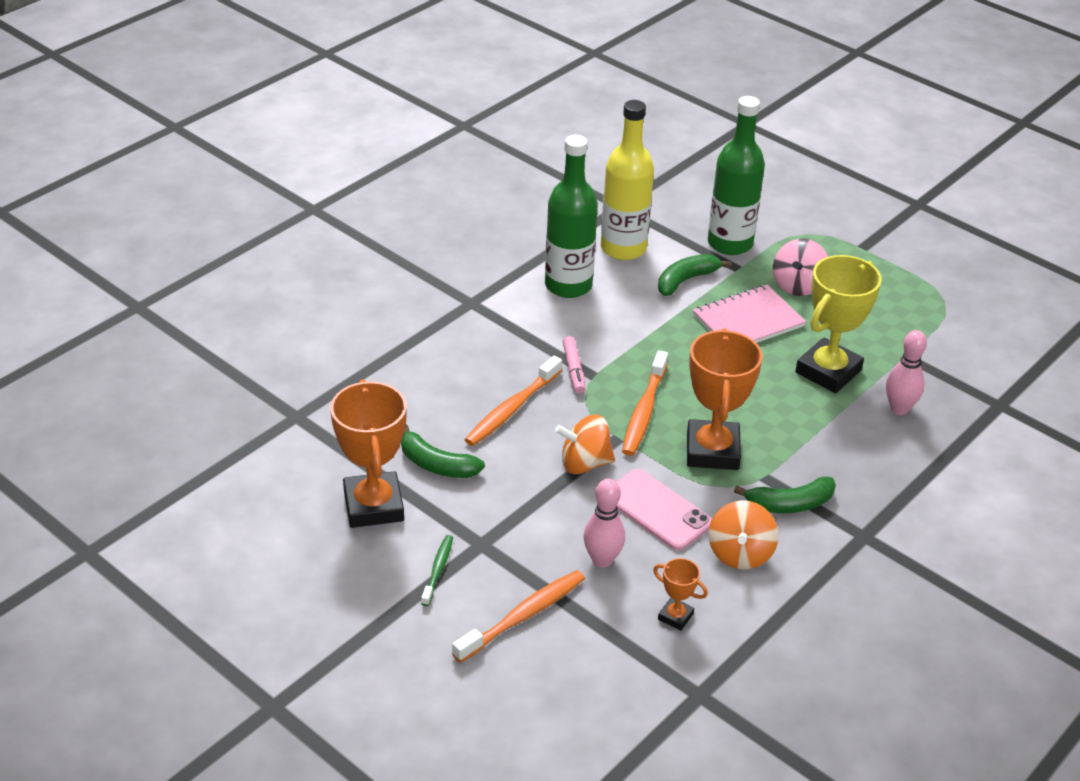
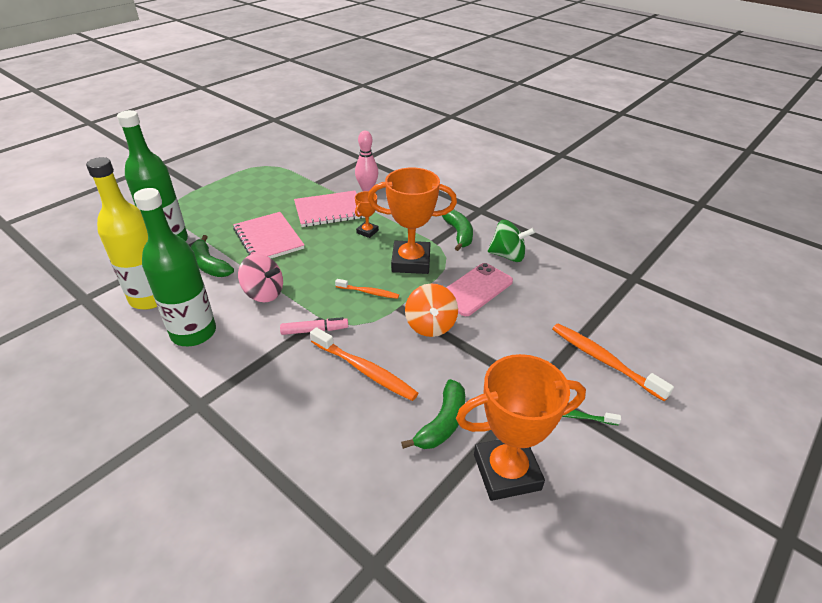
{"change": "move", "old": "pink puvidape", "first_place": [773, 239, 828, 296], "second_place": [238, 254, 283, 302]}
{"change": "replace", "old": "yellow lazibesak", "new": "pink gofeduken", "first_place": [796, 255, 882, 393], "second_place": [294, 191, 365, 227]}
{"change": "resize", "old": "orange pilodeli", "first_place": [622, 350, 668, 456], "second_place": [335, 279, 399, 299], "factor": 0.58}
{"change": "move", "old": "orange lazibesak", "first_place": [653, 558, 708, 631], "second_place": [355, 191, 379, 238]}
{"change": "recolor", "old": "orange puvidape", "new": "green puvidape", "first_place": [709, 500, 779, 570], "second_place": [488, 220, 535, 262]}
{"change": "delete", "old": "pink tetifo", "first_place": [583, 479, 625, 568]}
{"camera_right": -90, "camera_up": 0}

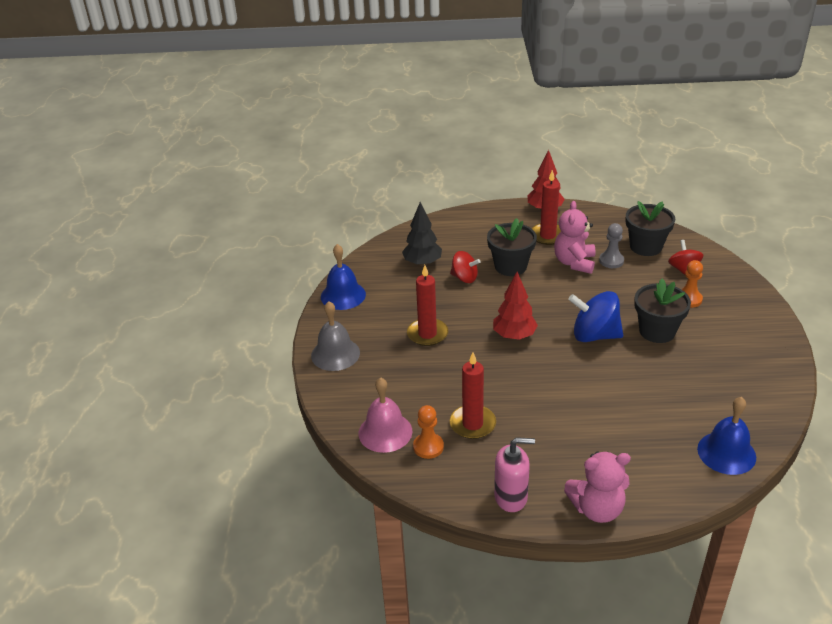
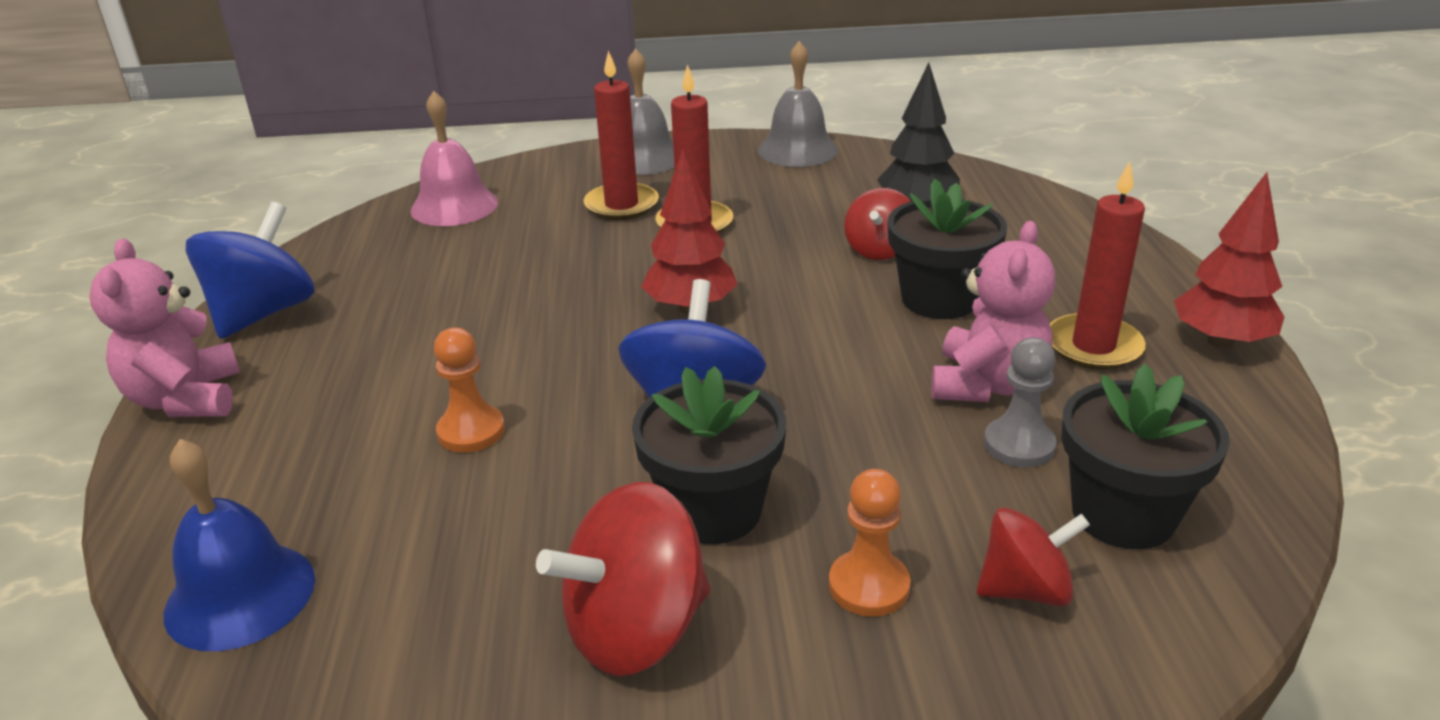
{"change": "replace", "old": "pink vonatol", "new": "blue puvidape", "first_place": [494, 437, 535, 512], "second_place": [186, 202, 315, 339]}
{"change": "move", "old": "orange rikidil", "first_place": [413, 405, 444, 459], "second_place": [434, 328, 505, 453]}
{"change": "insert", "new": "red puvidape", "second_place": [536, 482, 710, 676]}
{"change": "move", "old": "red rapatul", "first_place": [450, 352, 496, 439], "second_place": [584, 50, 659, 220]}
{"change": "recolor", "old": "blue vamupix", "new": "grey vamupix", "first_place": [321, 244, 366, 310], "second_place": [758, 41, 838, 167]}
{"change": "rotate", "old": "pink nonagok", "first_place": [554, 201, 596, 274], "second_place": [932, 221, 1055, 402], "degrees": 105}
{"camera_right": 85, "camera_up": -5}

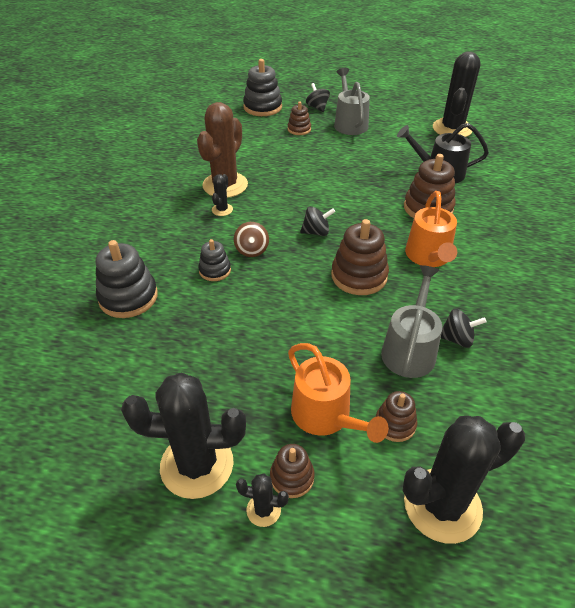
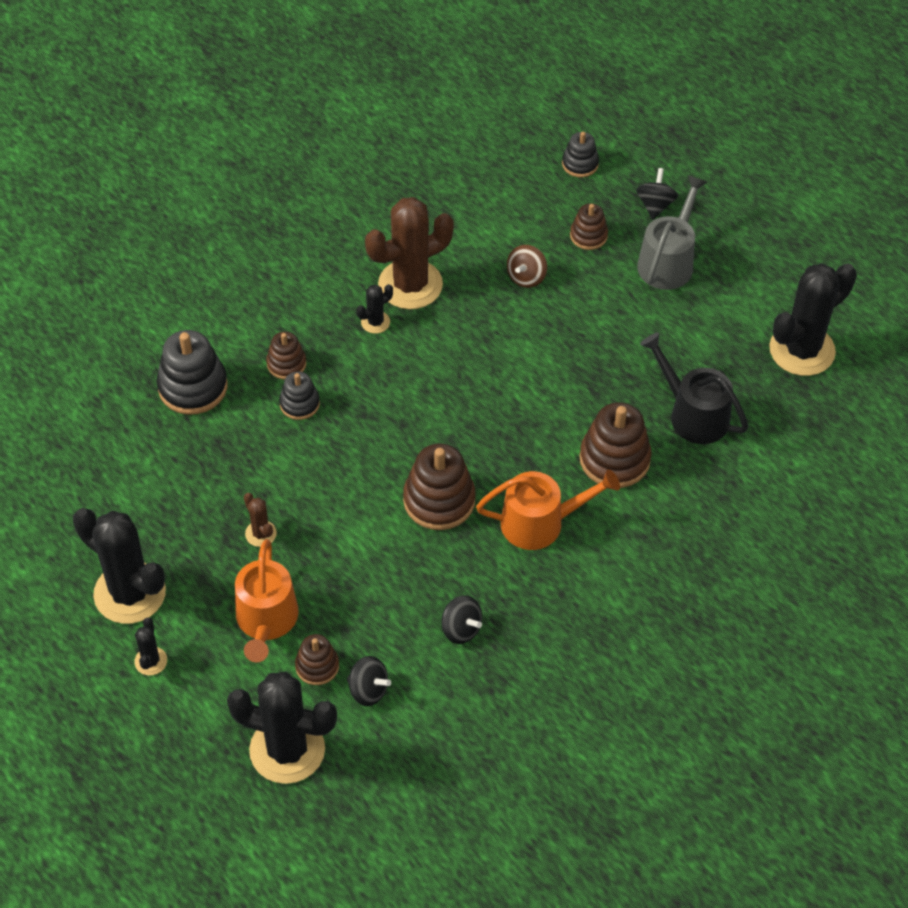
{"change": "rotate", "old": "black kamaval", "first_place": [236, 473, 289, 527], "second_place": [135, 618, 167, 676], "degrees": 45}
{"change": "insert", "new": "brown kamaval", "second_place": [244, 493, 277, 547]}
{"change": "move", "old": "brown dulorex", "first_place": [270, 444, 315, 498], "second_place": [266, 331, 306, 379]}
{"change": "move", "old": "black puvidape", "first_place": [300, 206, 335, 236], "second_place": [347, 656, 391, 706]}
{"change": "rotate", "old": "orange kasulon", "first_place": [405, 191, 457, 267], "second_place": [476, 469, 620, 550], "degrees": -135}
{"change": "move", "old": "brown puvidape", "first_place": [234, 222, 269, 257], "second_place": [507, 245, 547, 288]}
{"change": "resize", "old": "black dulorex", "first_place": [243, 59, 282, 116], "second_place": [562, 132, 599, 177], "factor": 0.58}
{"change": "delete", "old": "grey kasulon", "first_place": [381, 265, 442, 378]}
{"camera_right": 35, "camera_up": 10}

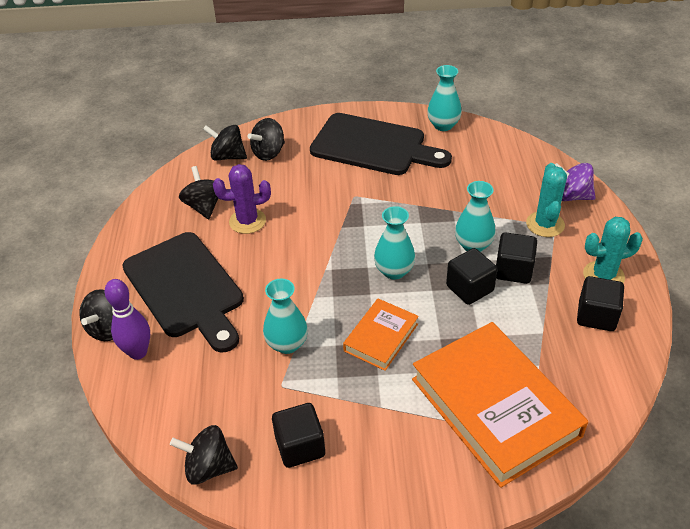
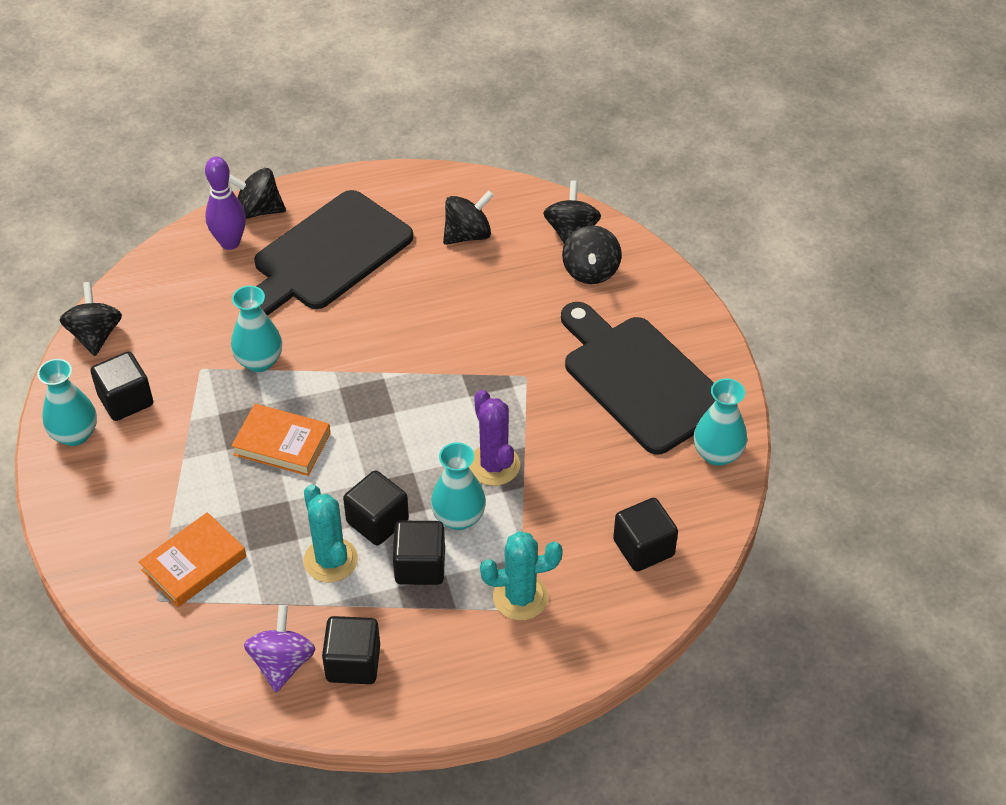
{"change": "move", "old": "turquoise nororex", "first_place": [374, 206, 415, 280], "second_place": [37, 359, 97, 446]}
{"change": "resize", "old": "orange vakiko", "first_place": [412, 322, 588, 488], "second_place": [139, 512, 246, 607], "factor": 0.51}
{"change": "move", "old": "purple puvidape", "first_place": [555, 163, 595, 201], "second_place": [244, 605, 315, 692]}
{"change": "move", "old": "turquoise kamaval", "first_place": [583, 217, 643, 283], "second_place": [303, 484, 358, 583]}
{"change": "move", "old": "purple kamaval", "first_place": [213, 164, 271, 234], "second_place": [469, 390, 520, 486]}
{"change": "rotate", "old": "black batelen", "first_place": [310, 113, 452, 175], "second_place": [561, 302, 716, 454], "degrees": 135}
{"change": "rotate", "old": "black puvidape", "first_place": [248, 118, 285, 161], "second_place": [562, 225, 622, 284], "degrees": -120}
{"change": "insert", "new": "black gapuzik", "second_place": [613, 498, 678, 571]}
{"camera_right": 75, "camera_up": 5}

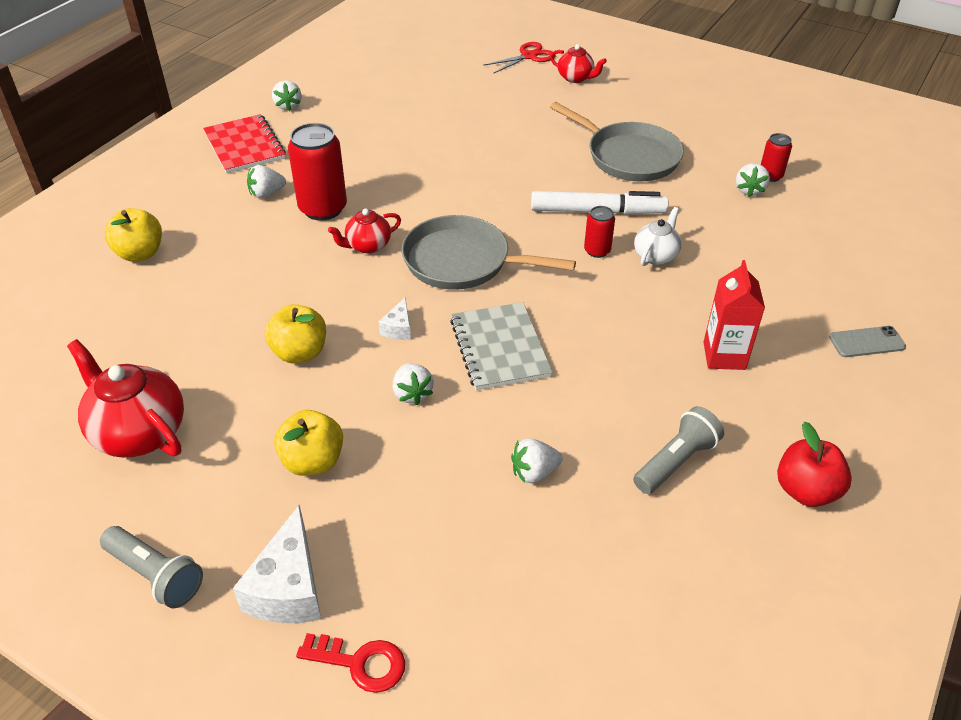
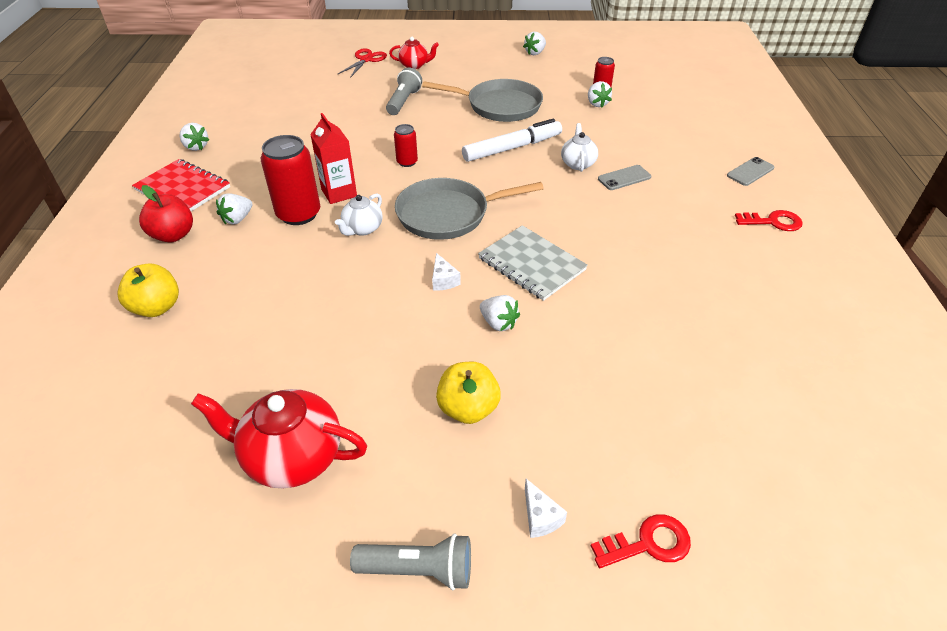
{"change": "move", "old": "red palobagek", "first_place": [777, 422, 852, 507], "second_place": [139, 185, 193, 243]}
{"change": "move", "old": "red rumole", "first_place": [703, 260, 765, 370], "second_place": [310, 113, 357, 204]}
{"change": "recolor", "old": "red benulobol", "new": "white benulobol", "first_place": [328, 208, 401, 253], "second_place": [335, 194, 382, 236]}
{"change": "move", "old": "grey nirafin", "first_place": [633, 406, 724, 494], "second_place": [386, 68, 422, 115]}
{"change": "move", "old": "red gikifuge", "first_place": [584, 206, 615, 258], "second_place": [394, 124, 418, 167]}
{"change": "move", "old": "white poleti", "first_place": [511, 438, 563, 483], "second_place": [523, 32, 546, 55]}
{"change": "resize", "old": "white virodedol", "first_place": [233, 505, 321, 623], "second_place": [525, 479, 567, 538], "factor": 0.52}
{"change": "insert", "new": "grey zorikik", "second_place": [598, 165, 651, 190]}
{"change": "insert", "new": "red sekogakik", "second_place": [735, 210, 803, 231]}
{"change": "delete", "old": "yellow palobagek", "first_place": [265, 304, 326, 364]}
{"camera_right": -30, "camera_up": 0}

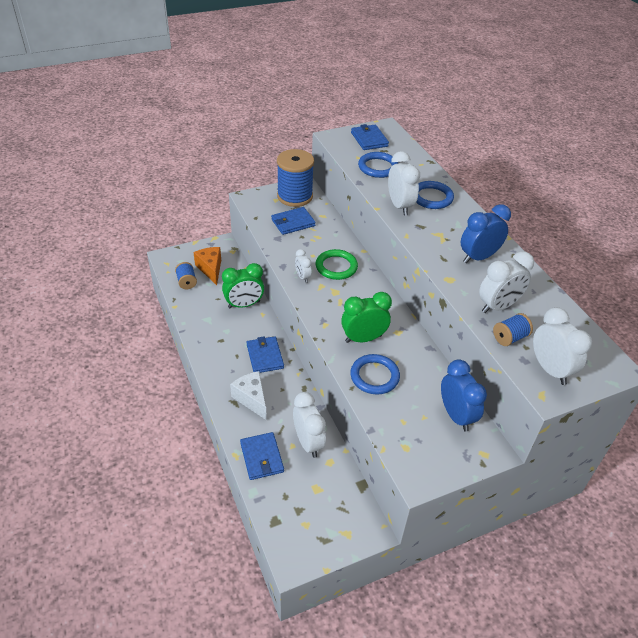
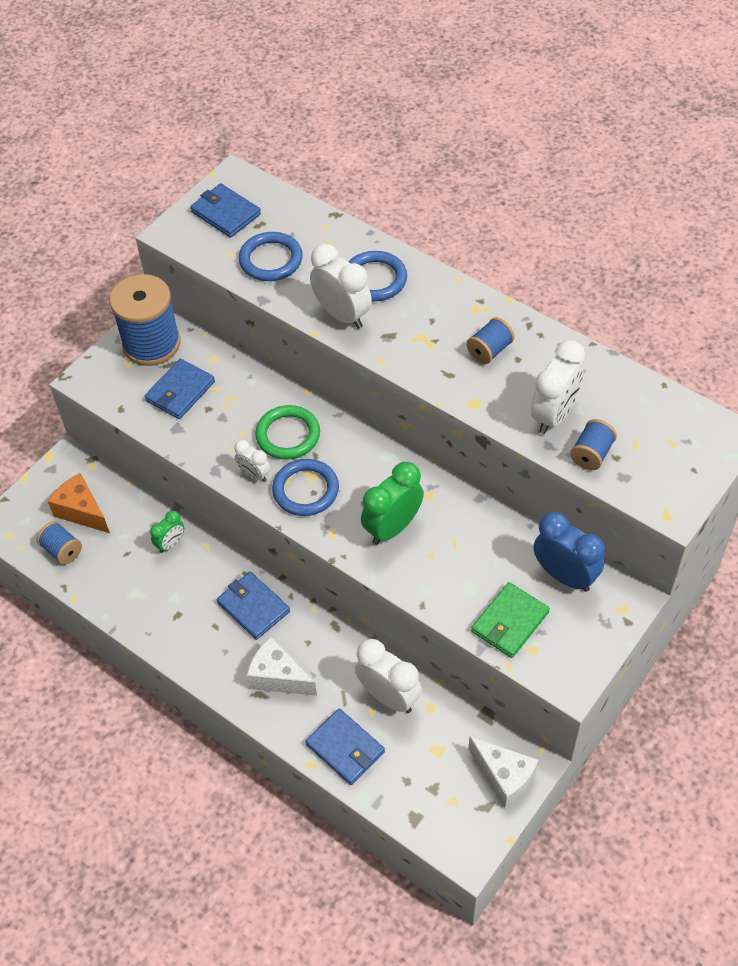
{"change": "resize", "old": "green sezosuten", "first_place": [222, 263, 264, 309], "second_place": [150, 511, 184, 553], "factor": 0.56}
{"change": "move", "old": "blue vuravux", "first_place": [350, 354, 400, 395], "second_place": [272, 459, 339, 516]}
{"change": "replace", "old": "blue sezosuten", "new": "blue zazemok", "first_place": [461, 204, 511, 263], "second_place": [467, 317, 515, 364]}
{"change": "insert", "new": "white virodedol", "second_place": [468, 736, 539, 808]}
{"change": "insert", "new": "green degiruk", "second_place": [471, 582, 550, 658]}
{"change": "delete", "old": "white sezosuten", "first_place": [533, 307, 592, 385]}
{"camera_right": -25, "camera_up": 10}

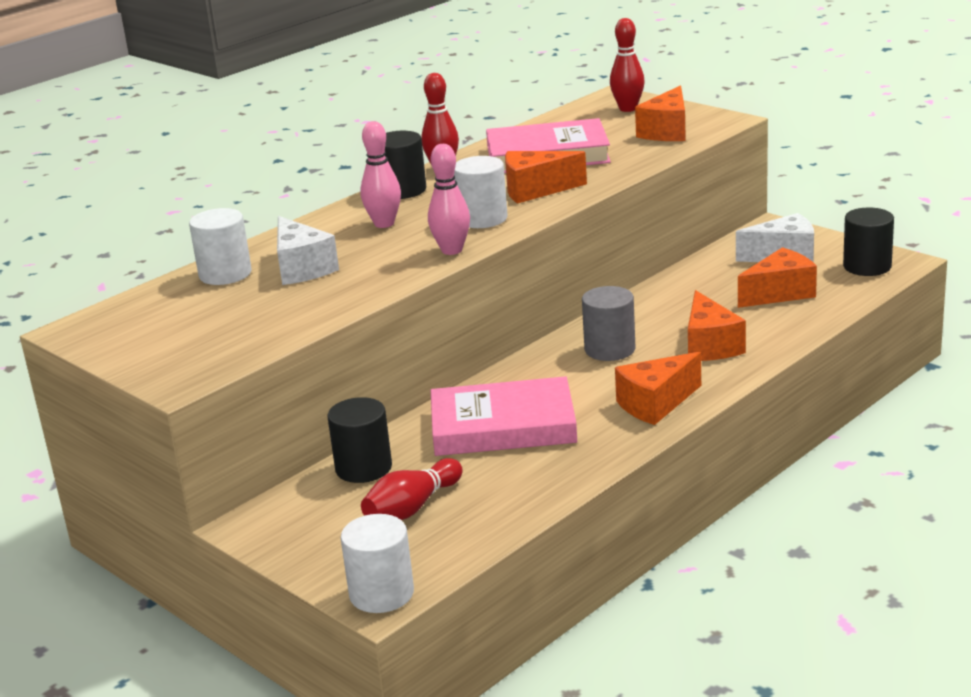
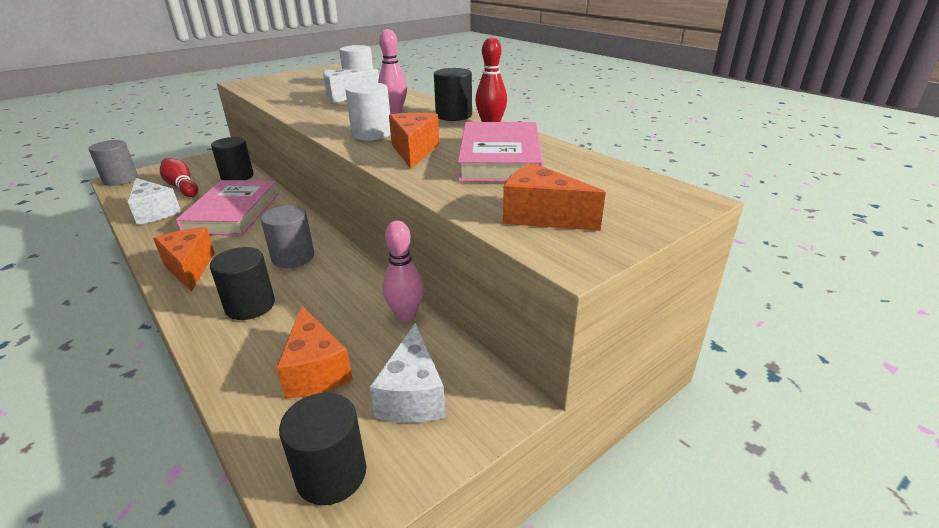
{"change": "recolor", "old": "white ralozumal", "new": "grey ralozumal", "first_place": [341, 514, 414, 613], "second_place": [89, 140, 138, 186]}
{"change": "insert", "new": "white virodedol", "second_place": [127, 178, 181, 225]}
{"change": "replace", "old": "orange virodedol", "new": "black ralozumal", "first_place": [688, 290, 746, 361], "second_place": [210, 247, 275, 320]}
{"change": "move", "old": "pink tetifo", "first_place": [428, 144, 470, 255], "second_place": [383, 221, 424, 322]}
{"change": "delete", "old": "red tetifo", "first_place": [610, 18, 645, 112]}
{"camera_right": 95, "camera_up": 5}

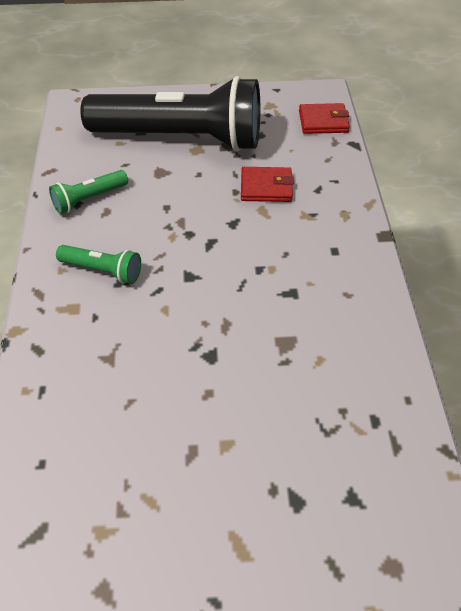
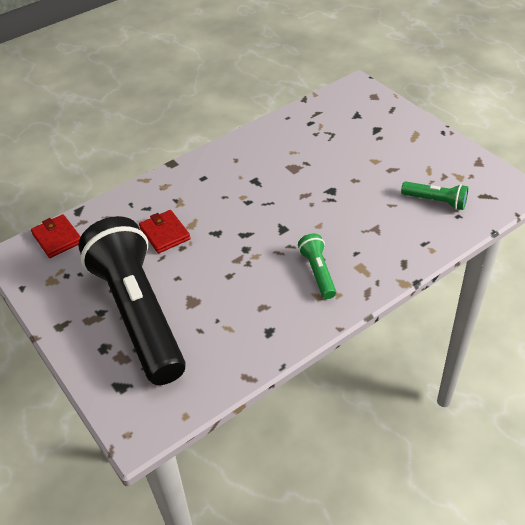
{"change": "move", "old": "green nirafin", "first_place": [49, 170, 128, 214], "second_place": [401, 181, 468, 210]}
{"camera_right": -120, "camera_up": -5}

